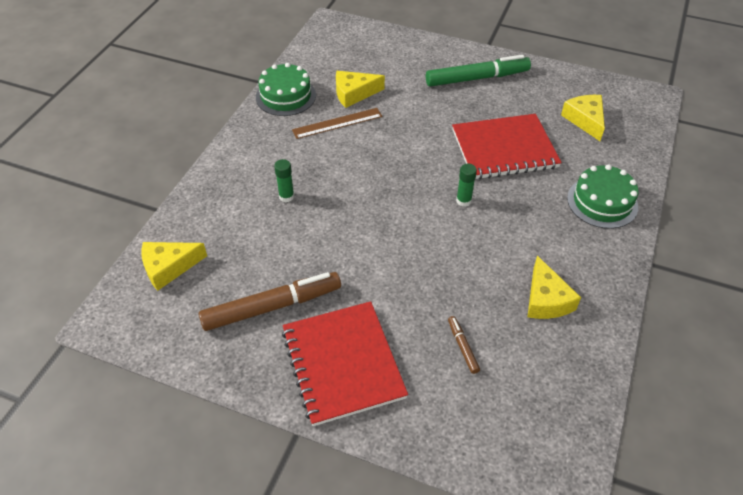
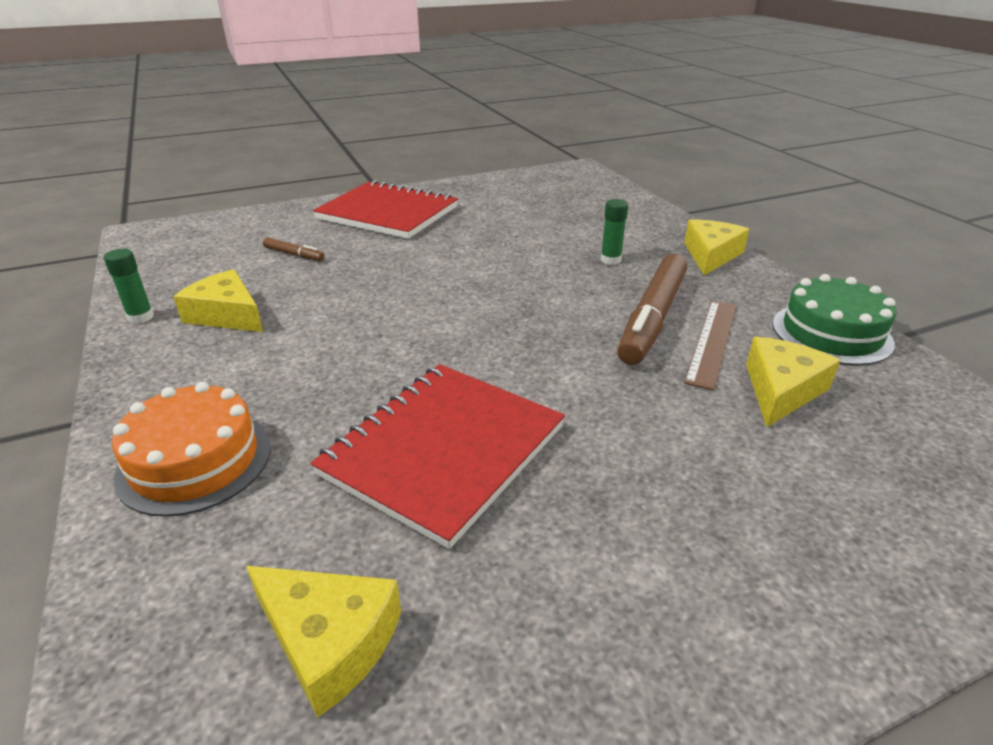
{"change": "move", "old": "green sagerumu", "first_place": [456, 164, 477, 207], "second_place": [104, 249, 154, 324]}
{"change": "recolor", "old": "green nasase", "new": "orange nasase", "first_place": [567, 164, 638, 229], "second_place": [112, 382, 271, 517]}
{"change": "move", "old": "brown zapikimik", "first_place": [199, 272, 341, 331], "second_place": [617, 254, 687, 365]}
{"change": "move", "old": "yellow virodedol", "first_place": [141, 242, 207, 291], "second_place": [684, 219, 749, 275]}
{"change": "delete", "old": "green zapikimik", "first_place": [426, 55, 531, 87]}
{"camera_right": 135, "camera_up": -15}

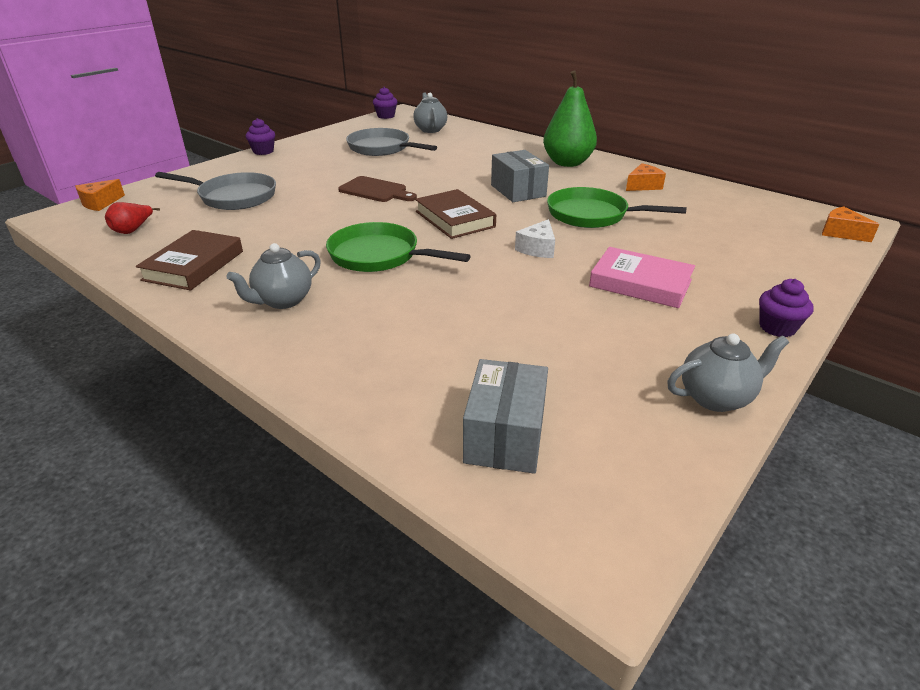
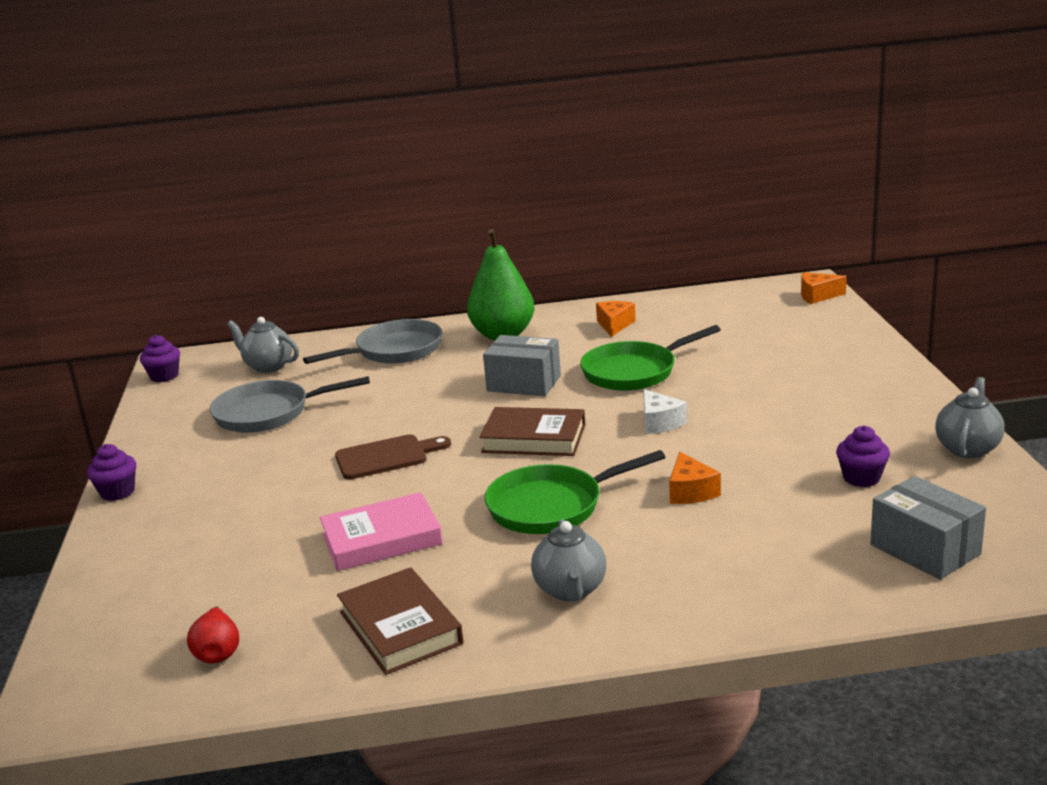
{"change": "move", "old": "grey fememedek", "first_place": [155, 172, 276, 210], "second_place": [303, 319, 442, 364]}
{"change": "move", "old": "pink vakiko", "first_place": [589, 247, 695, 308], "second_place": [320, 492, 443, 571]}
{"change": "move", "old": "orange virodedol", "first_place": [75, 179, 125, 211], "second_place": [669, 452, 721, 504]}
{"change": "move", "old": "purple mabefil", "first_place": [759, 279, 814, 337], "second_place": [836, 426, 890, 487]}
{"camera_right": -45, "camera_up": -10}

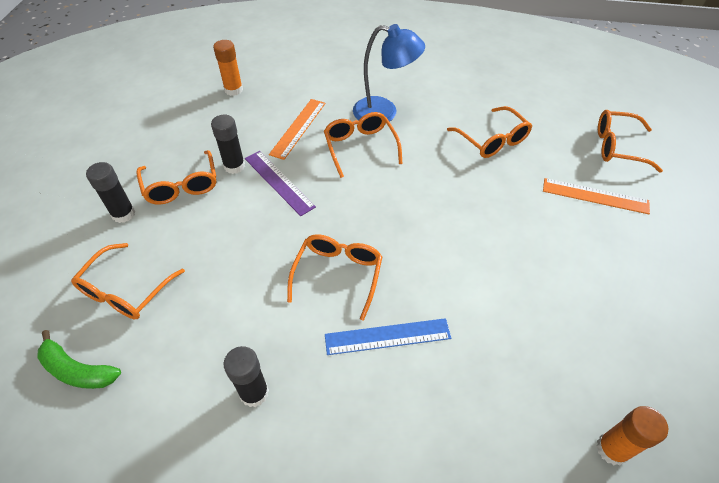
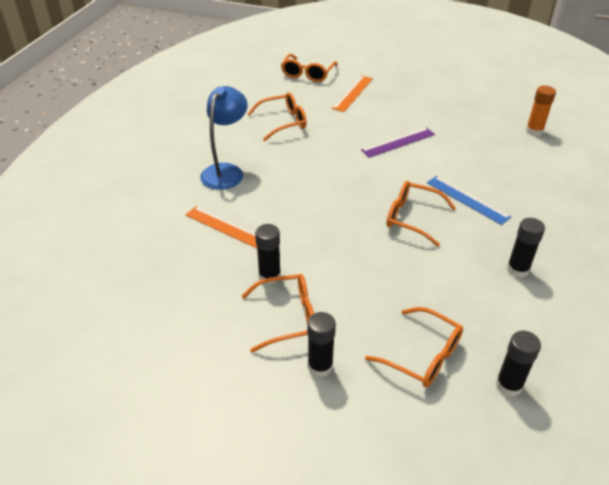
{"change": "move", "old": "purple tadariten", "first_place": [245, 151, 316, 216], "second_place": [361, 127, 435, 158]}
{"change": "rotate", "old": "blue tadariten", "first_place": [325, 318, 451, 355], "second_place": [427, 176, 511, 225], "degrees": -45}
{"change": "replace", "old": "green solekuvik", "new": "black sagerumu", "first_place": [37, 330, 121, 389], "second_place": [496, 331, 541, 396]}
{"change": "delete", "old": "orange sagerumu", "first_place": [213, 40, 243, 96]}
{"change": "delete", "old": "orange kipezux", "first_place": [324, 112, 403, 178]}
{"camera_right": -80, "camera_up": -10}

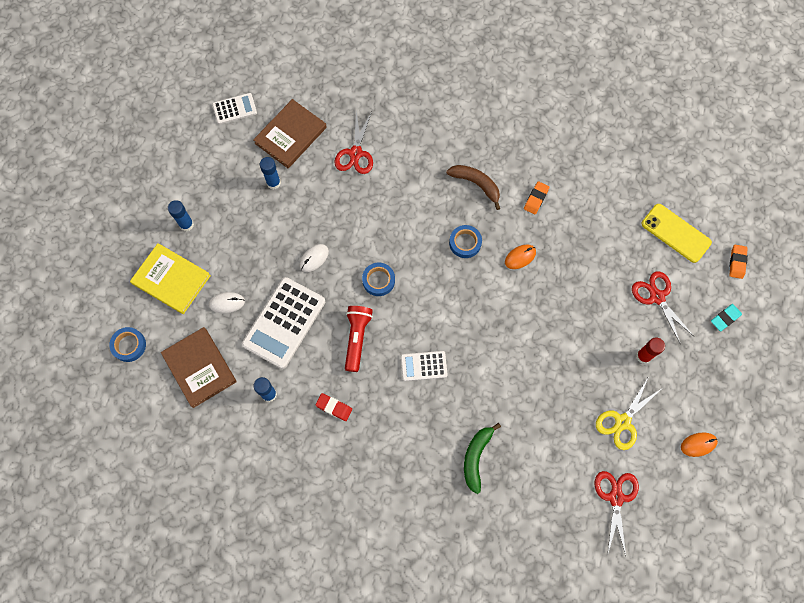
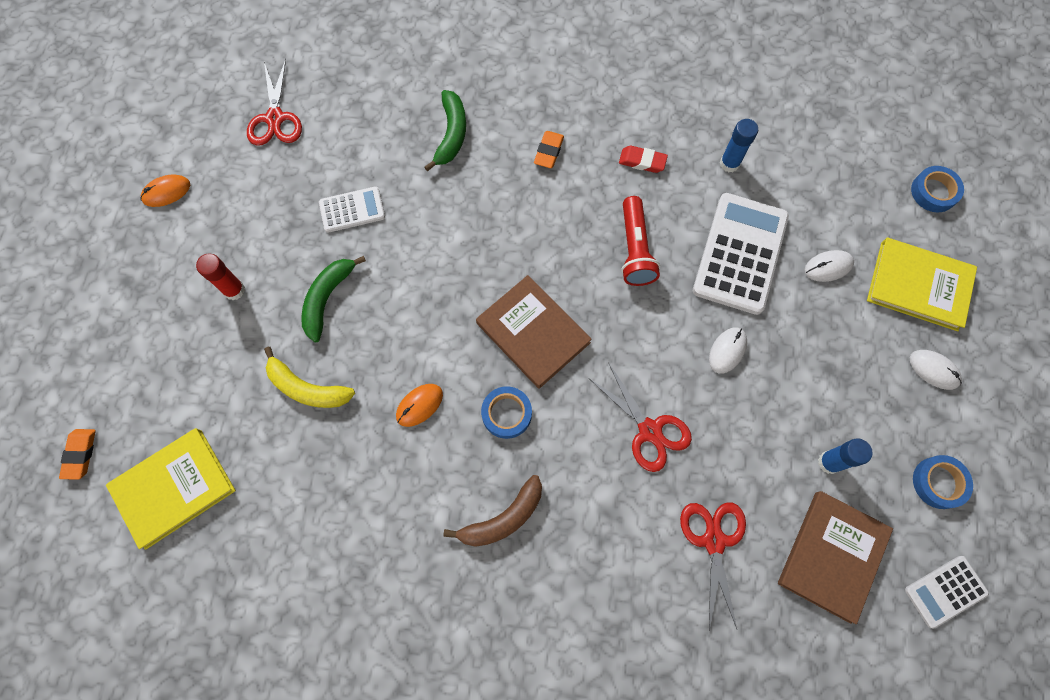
{"change": "replace", "old": "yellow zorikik", "new": "yellow vakiko", "first_place": [642, 204, 712, 263], "second_place": [106, 428, 236, 550]}
{"change": "insert", "new": "yellow solekuvik", "second_place": [264, 347, 355, 408]}
{"change": "insert", "new": "green solekuvik", "second_place": [301, 256, 366, 342]}
{"change": "move", "old": "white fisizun", "first_place": [401, 351, 448, 381], "second_place": [319, 186, 385, 233]}
{"change": "rotate", "old": "brown solekuvik", "first_place": [446, 165, 500, 210], "second_place": [443, 475, 542, 547], "degrees": -60}
{"change": "move", "old": "brown vakiko", "first_place": [161, 327, 237, 408], "second_place": [476, 275, 592, 389]}
{"change": "move", "old": "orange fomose", "first_place": [524, 181, 549, 214], "second_place": [534, 131, 564, 168]}
{"change": "move", "old": "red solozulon", "first_place": [632, 271, 695, 345], "second_place": [590, 362, 692, 472]}
{"change": "replace", "old": "blue sagerumu", "new": "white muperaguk", "first_place": [168, 200, 194, 231], "second_place": [910, 350, 962, 390]}
{"change": "move", "old": "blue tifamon", "first_place": [362, 263, 395, 296], "second_place": [913, 455, 973, 509]}
{"change": "delete", "old": "yellow solozulon", "first_place": [596, 376, 661, 450]}
{"change": "delete", "old": "turquoise fomose", "first_place": [711, 304, 742, 331]}
{"camera_right": 170, "camera_up": 0}

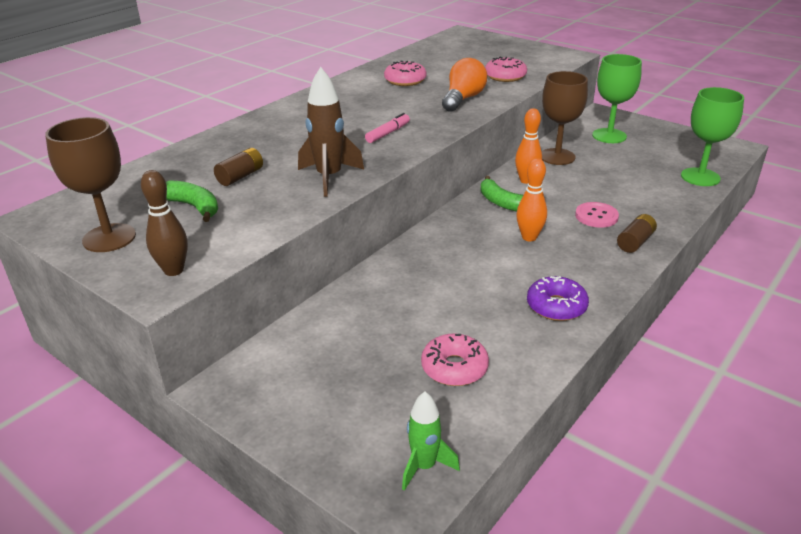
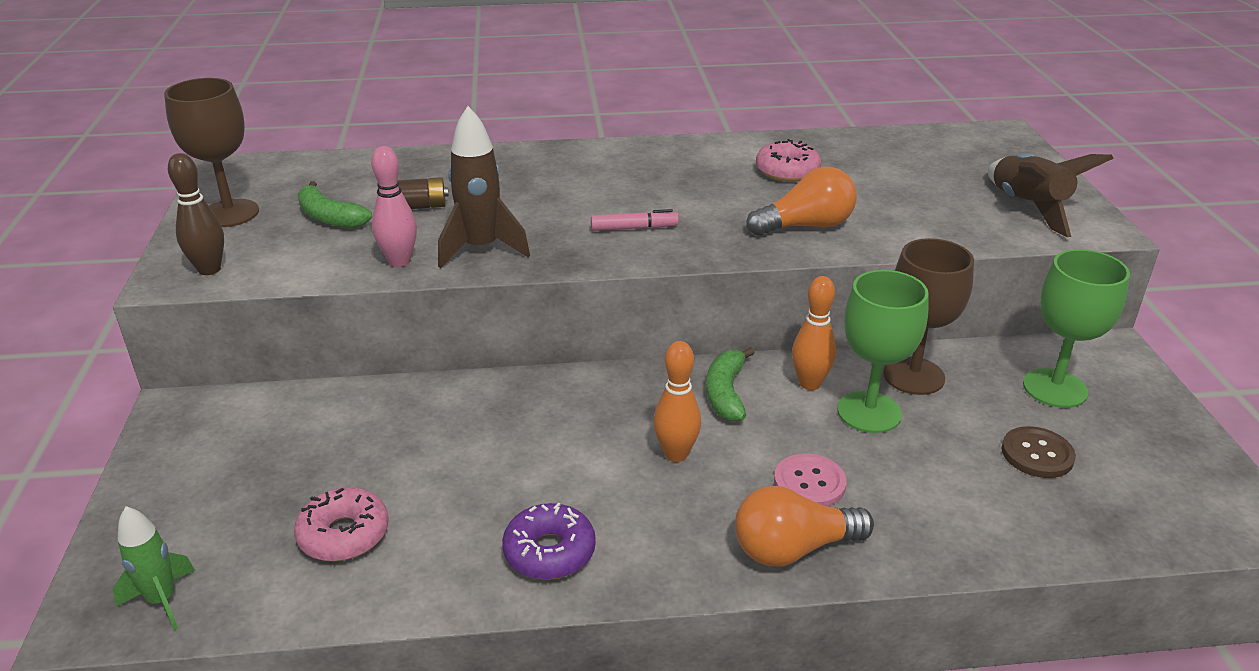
{"change": "rotate", "old": "green solekuvik", "first_place": [166, 180, 218, 222], "second_place": [298, 181, 372, 228], "degrees": 135}
{"change": "insert", "new": "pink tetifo", "second_place": [371, 146, 417, 267]}
{"change": "replace", "old": "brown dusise", "new": "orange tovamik", "first_place": [617, 214, 657, 253], "second_place": [735, 486, 874, 566]}
{"change": "move", "old": "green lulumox", "first_place": [681, 87, 744, 186], "second_place": [837, 270, 929, 433]}
{"change": "insert", "new": "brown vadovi", "second_place": [988, 153, 1114, 237]}
{"change": "insert", "new": "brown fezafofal", "second_place": [1002, 426, 1076, 478]}
{"change": "delete", "old": "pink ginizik", "first_place": [485, 57, 527, 82]}
{"camera_right": 45, "camera_up": 0}

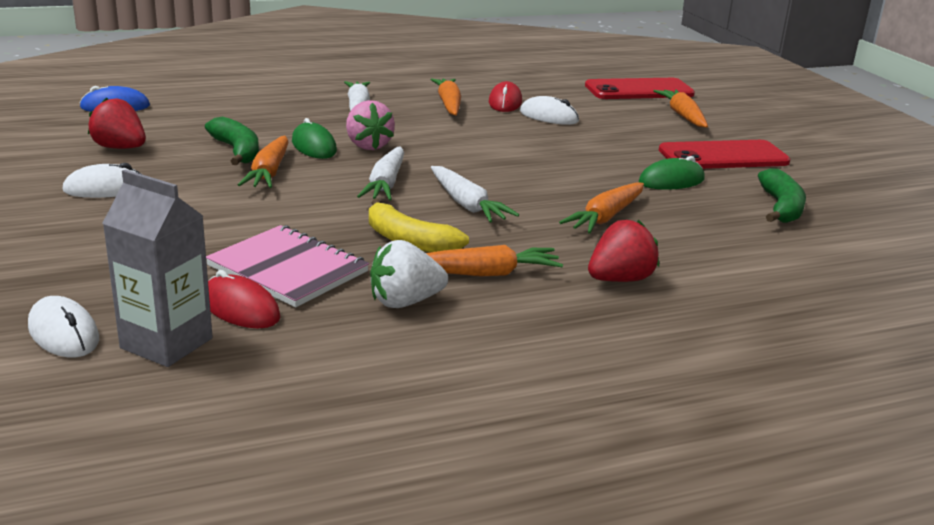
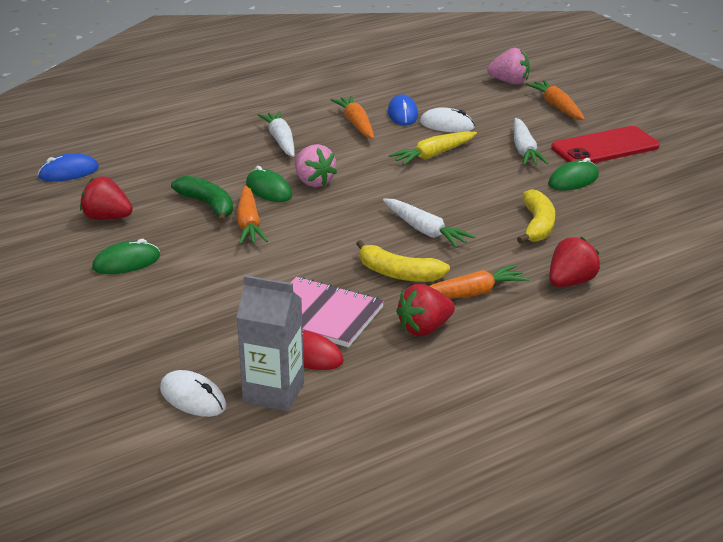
{"change": "recolor", "old": "white muperaguk", "new": "green muperaguk", "first_place": [62, 163, 141, 198], "second_place": [92, 239, 160, 274]}
{"change": "recolor", "old": "red muperaguk", "new": "blue muperaguk", "first_place": [489, 81, 522, 112], "second_place": [388, 94, 418, 126]}
{"change": "insert", "new": "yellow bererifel", "second_place": [389, 131, 477, 165]}
{"change": "recolor", "old": "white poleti", "new": "red poleti", "first_place": [370, 240, 448, 308], "second_place": [396, 284, 455, 336]}
{"change": "replace", "old": "red zorikik", "new": "pink poleti", "first_place": [585, 78, 695, 99], "second_place": [487, 48, 530, 84]}
{"change": "move", "old": "white bererifel", "first_place": [357, 146, 404, 201], "second_place": [514, 118, 549, 165]}
{"change": "replace", "old": "orange bererifel", "new": "yellow solekuvik", "first_place": [559, 183, 644, 234], "second_place": [517, 189, 555, 244]}
{"change": "delete", "old": "green solekuvik", "first_place": [758, 168, 806, 223]}
{"camera_right": -10, "camera_up": 5}

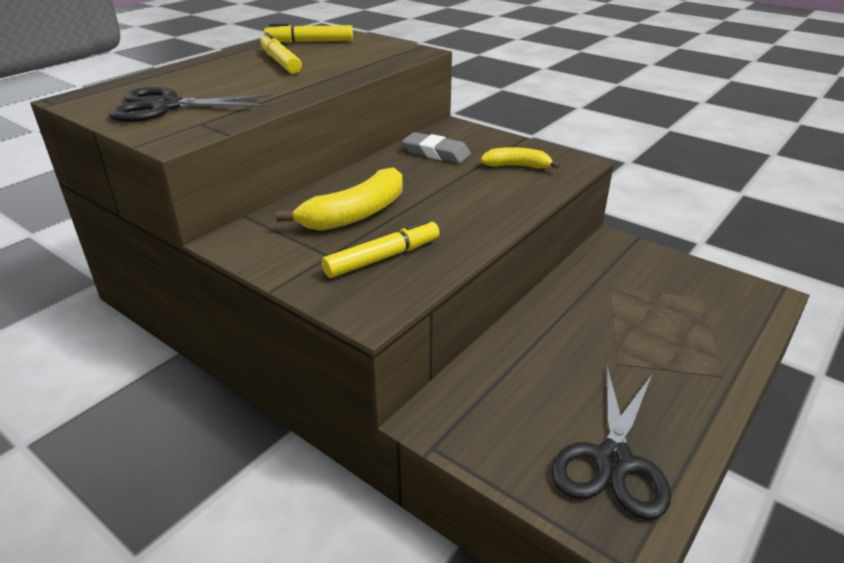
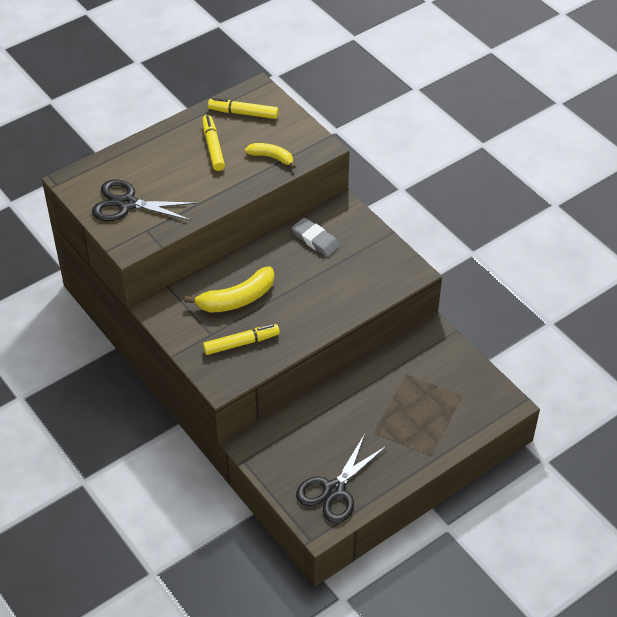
{"change": "move", "old": "yellow solekuvik", "first_place": [481, 147, 560, 169], "second_place": [245, 143, 296, 169]}
{"camera_right": 15, "camera_up": 15}

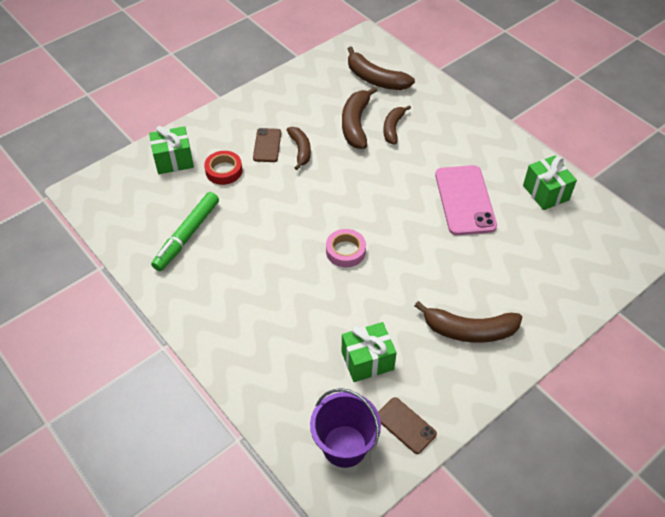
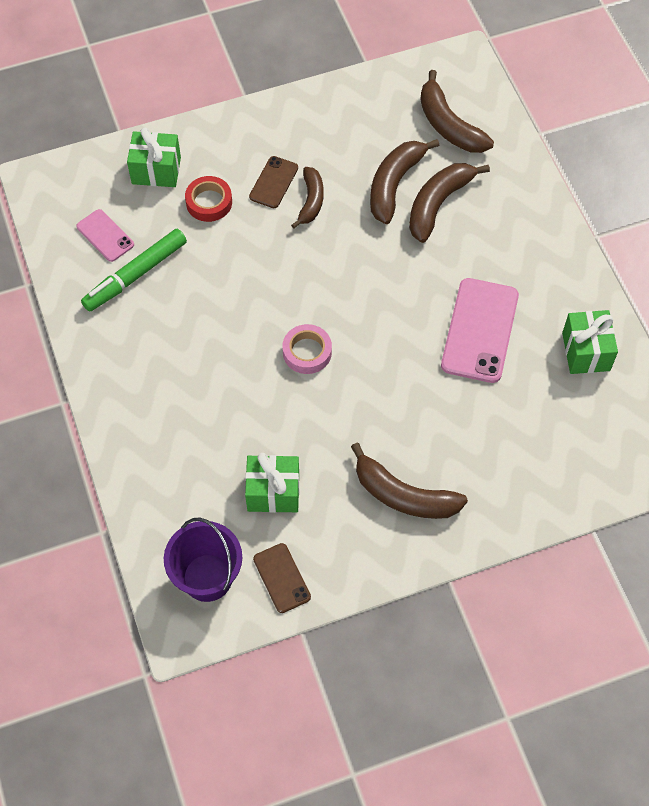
{"change": "insert", "new": "pink zorikik", "second_place": [76, 209, 134, 262]}
{"change": "resize", "old": "brown solekuvik", "first_place": [384, 105, 411, 145], "second_place": [409, 163, 490, 243], "factor": 1.54}
{"camera_right": 20, "camera_up": 10}

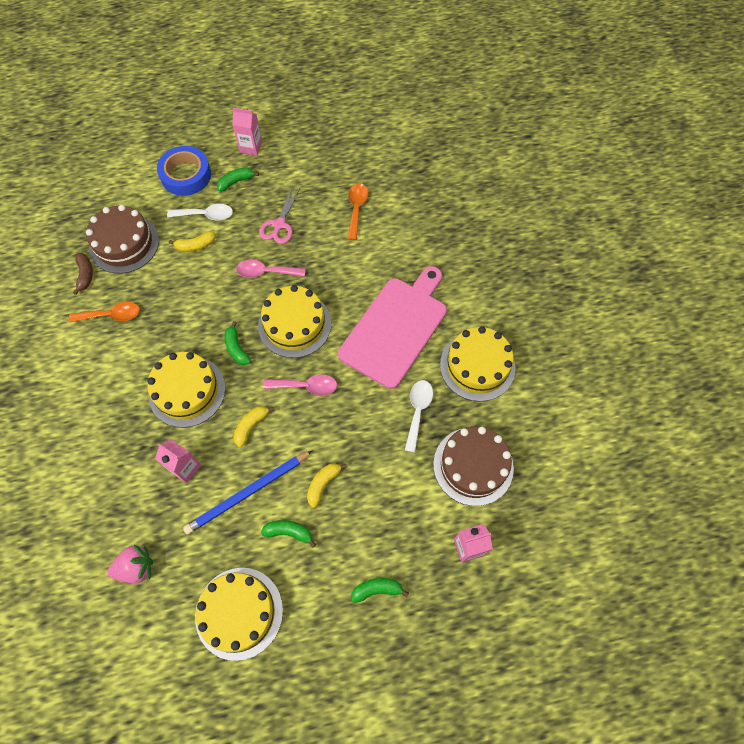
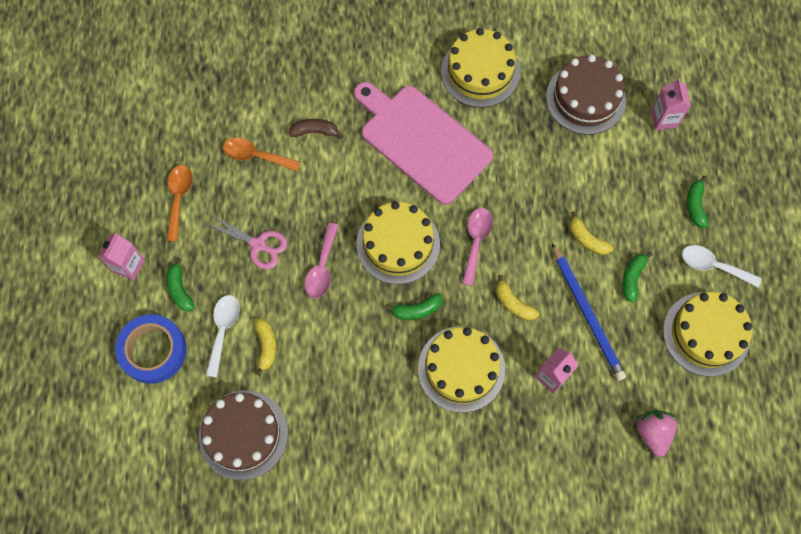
{"change": "move", "old": "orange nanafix", "first_place": [69, 302, 140, 323], "second_place": [166, 165, 192, 241]}
{"change": "move", "old": "brown solekuvik", "first_place": [73, 253, 93, 295], "second_place": [289, 119, 343, 139]}
{"change": "move", "old": "white nanafix", "first_place": [405, 380, 433, 453], "second_place": [682, 245, 762, 288]}
{"camera_right": -80, "camera_up": 5}

